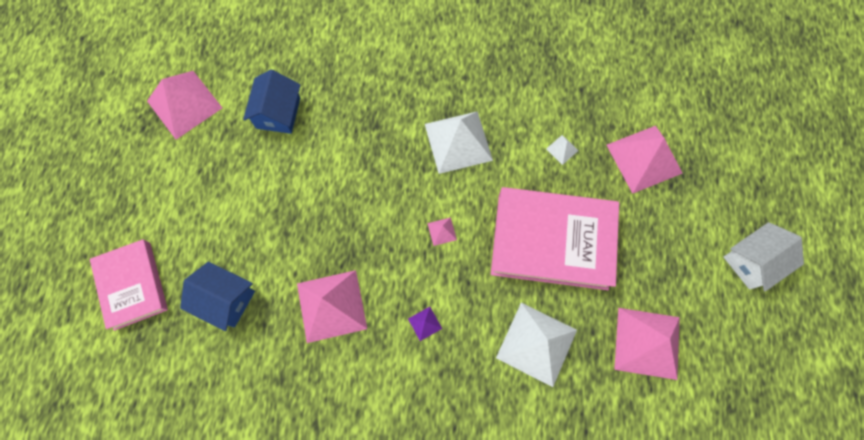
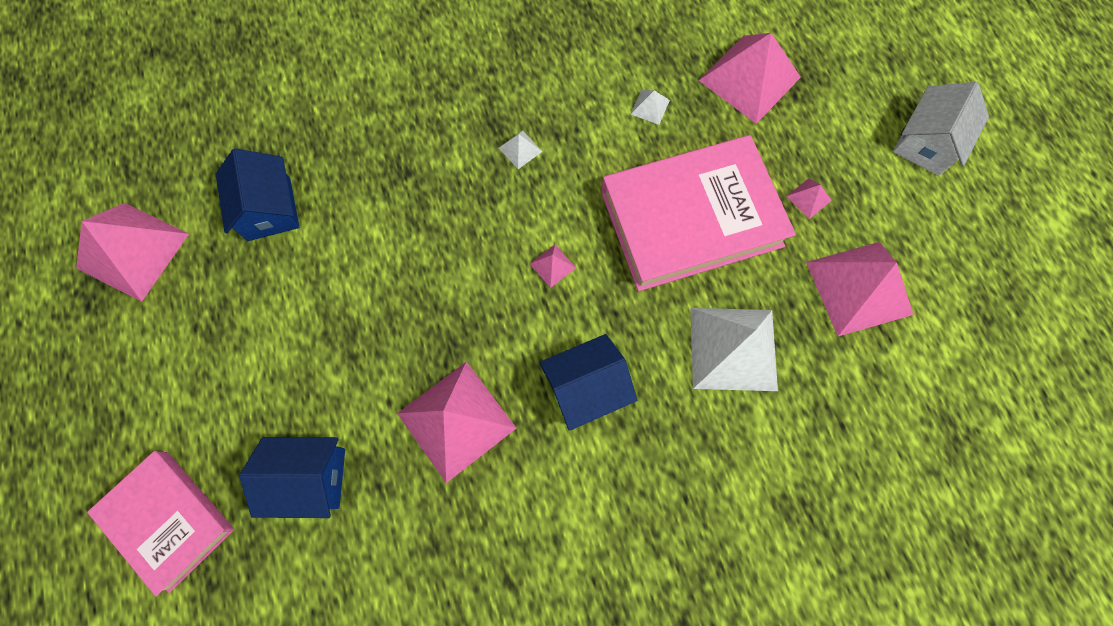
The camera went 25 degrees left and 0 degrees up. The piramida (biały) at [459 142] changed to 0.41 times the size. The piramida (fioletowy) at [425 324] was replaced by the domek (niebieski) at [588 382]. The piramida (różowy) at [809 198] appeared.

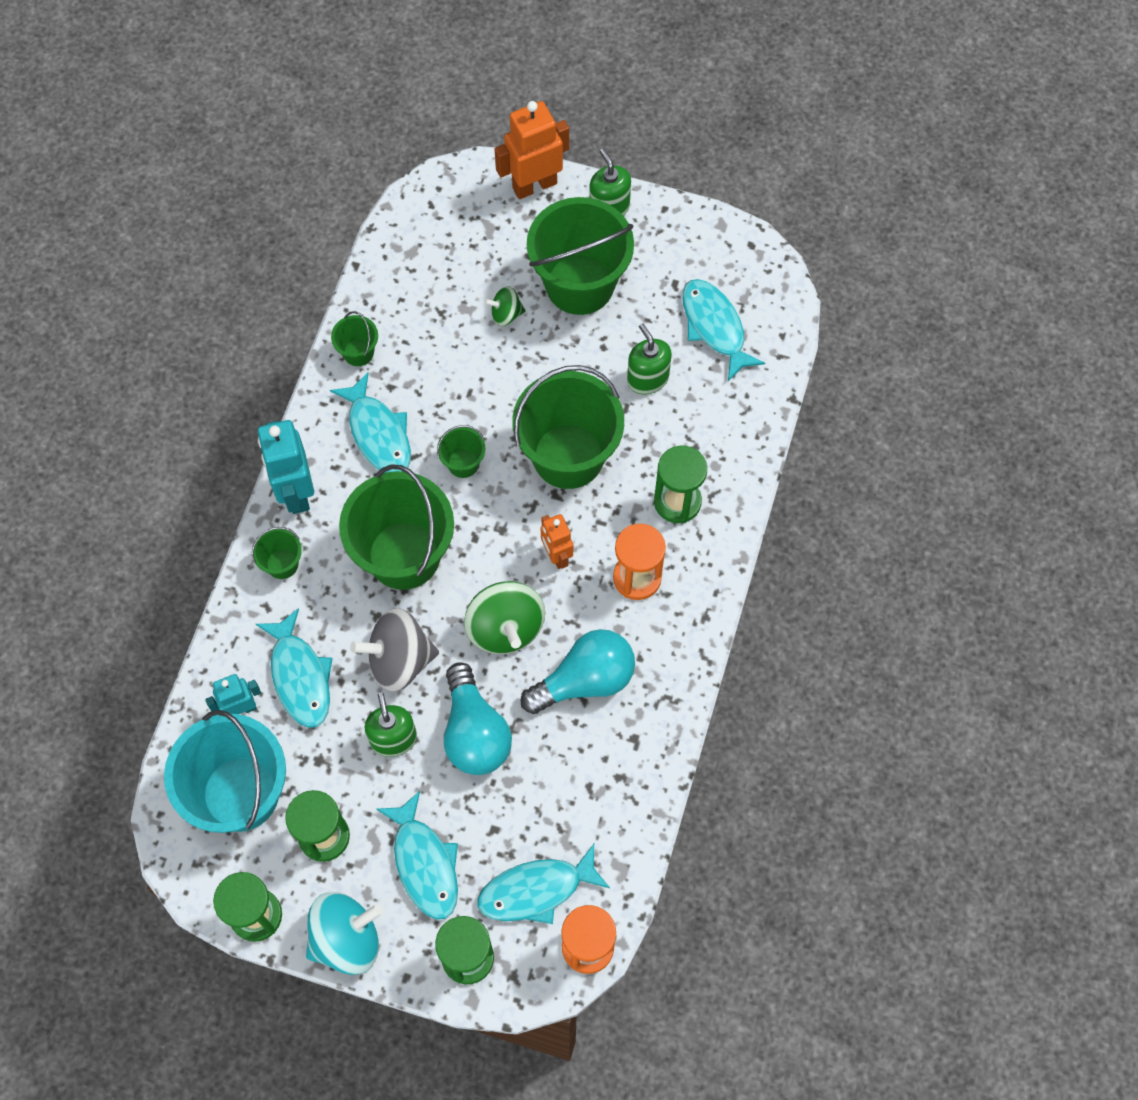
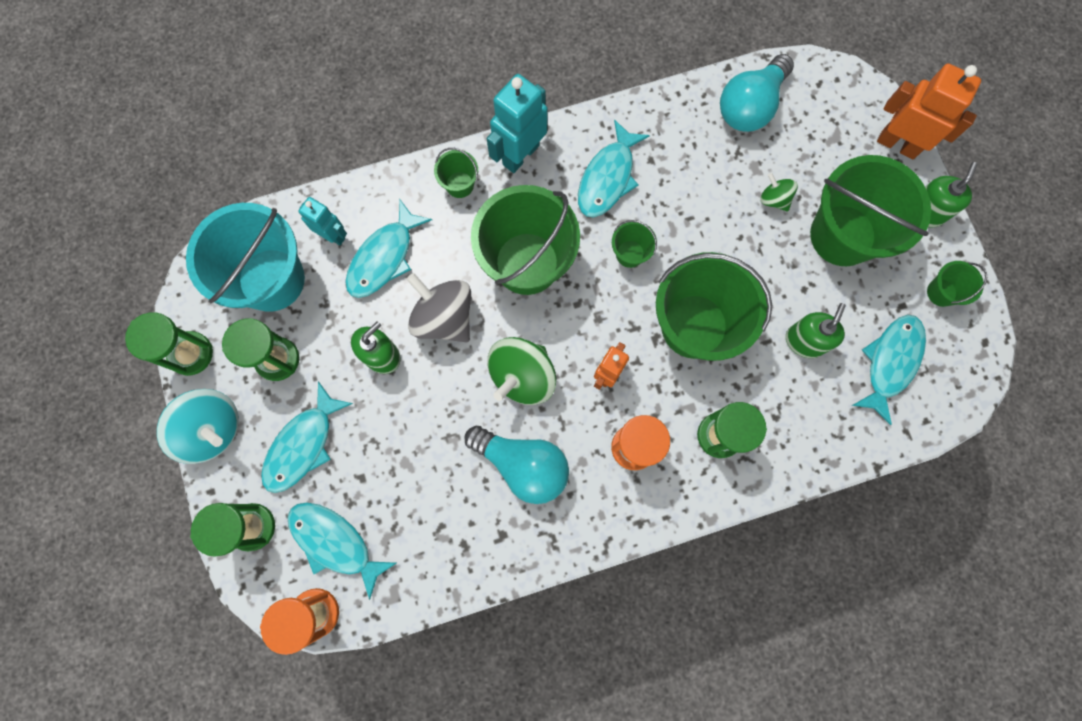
The camera went 55 degrees right and 10 degrees up. The żarówka (turkusowy) moved from [478 718] to [757 93]. The wiadro (zielony) moved from [354 338] to [957 284].

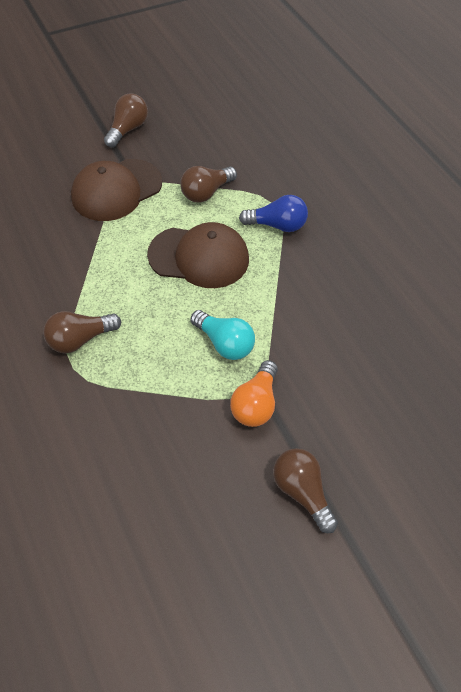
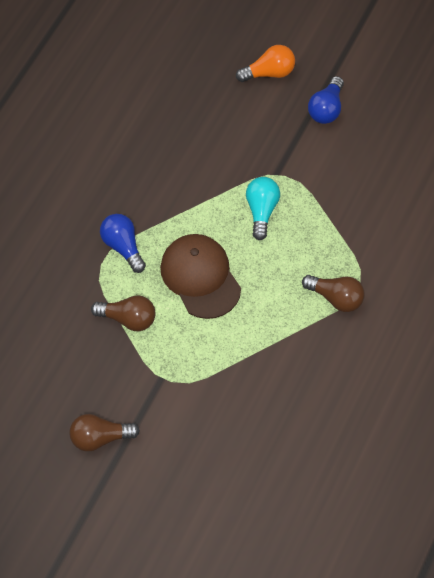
The camera went 125 degrees left and 5 degrees up. The żarówka (pomarańczowy) moved from [254 393] to [265 63]. The żarówka (brązowy) at [305 490] became the żarówka (niebieski) at [326 100]. The czapka (brązowy) at [116 190] disappeared.

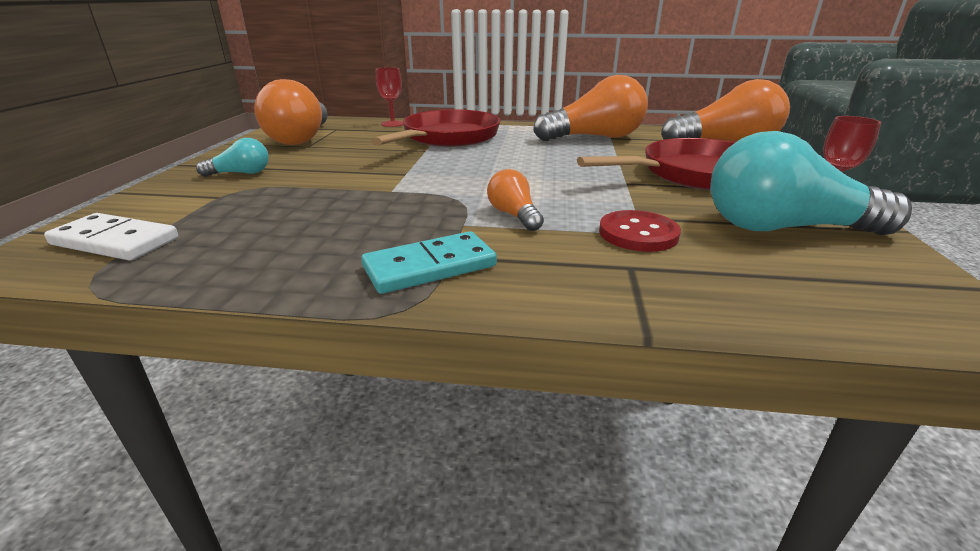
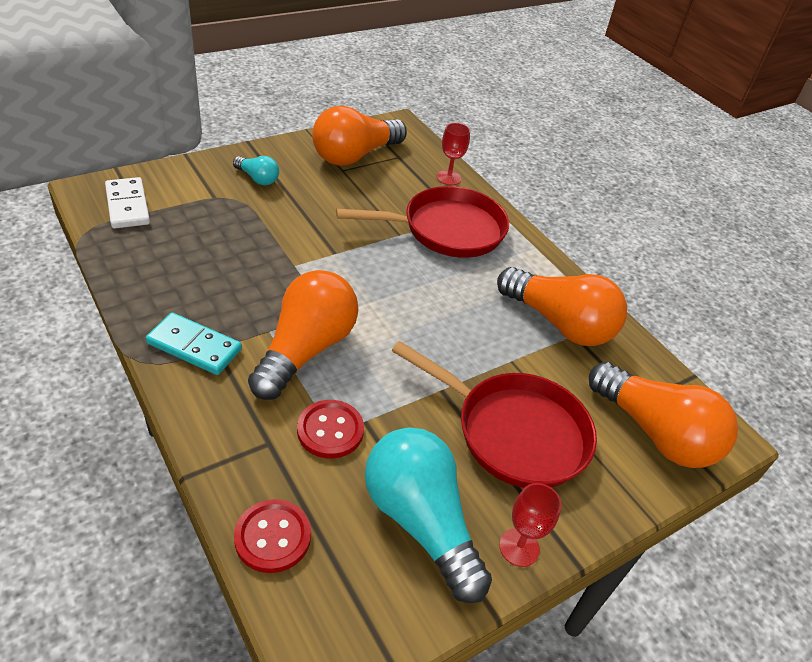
The camera went 45 degrees right and 15 degrees up. The guzik (czerwony) at [272 536] appeared. The żarówka (pomarańczowy) at [515 200] changed to 2.09 times the size.

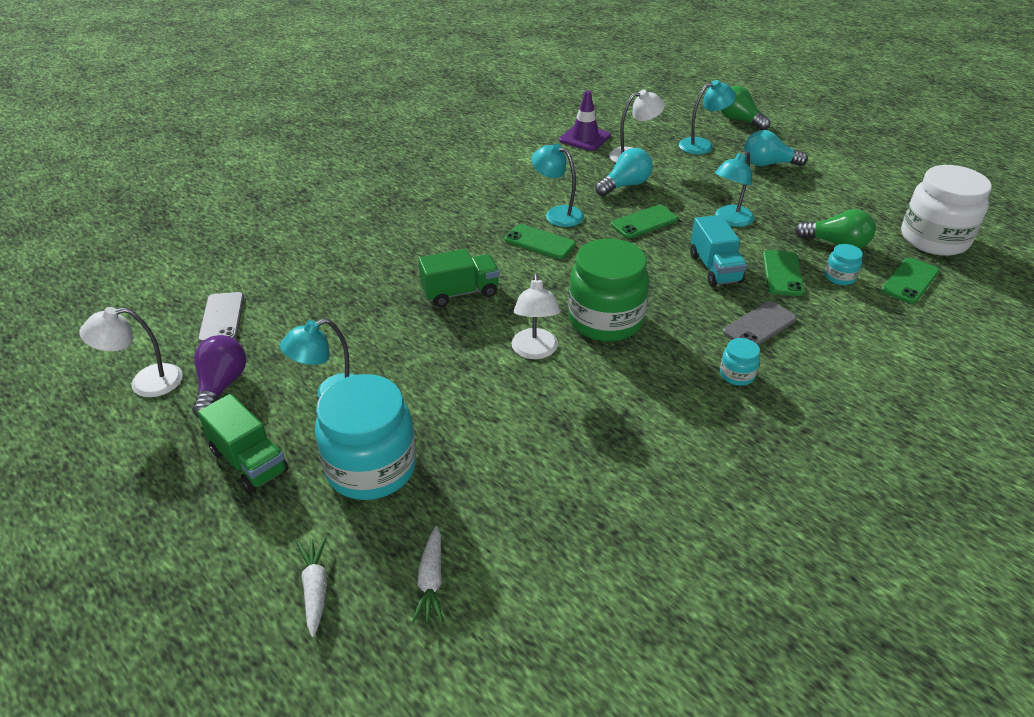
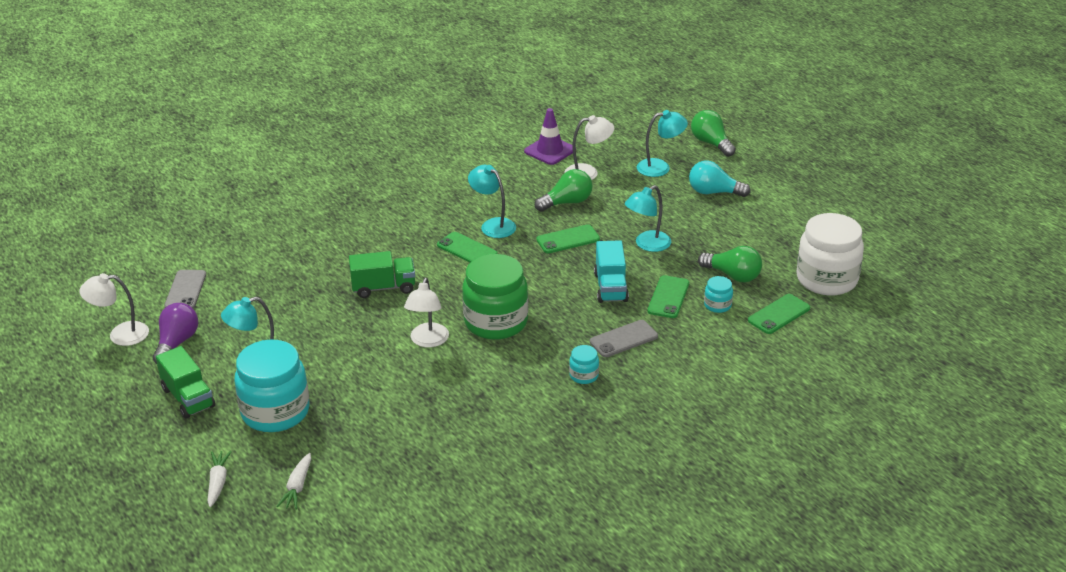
The camera went 10 degrees right and 5 degrees down. The żarówka (turkusowy) at [624 172] became the żarówka (zielony) at [564 190].

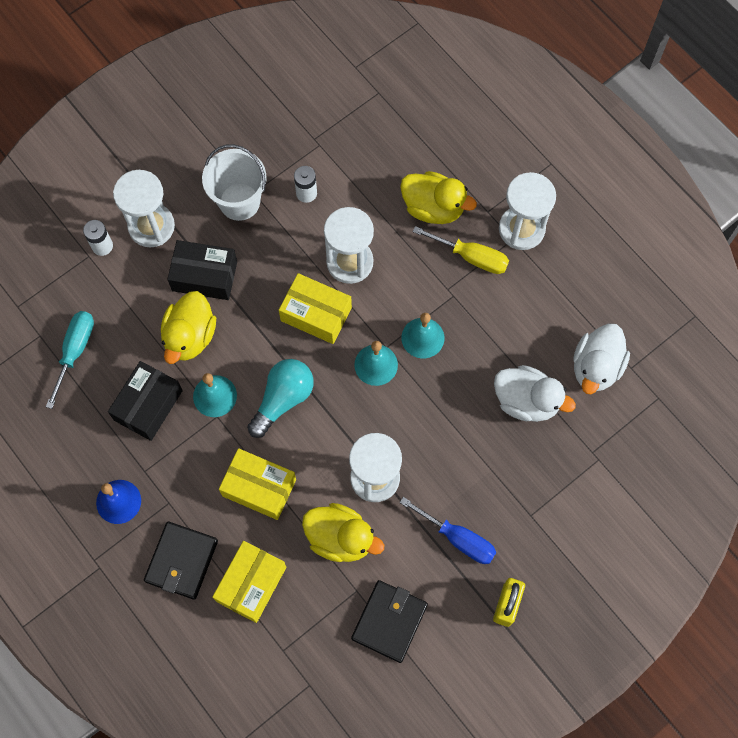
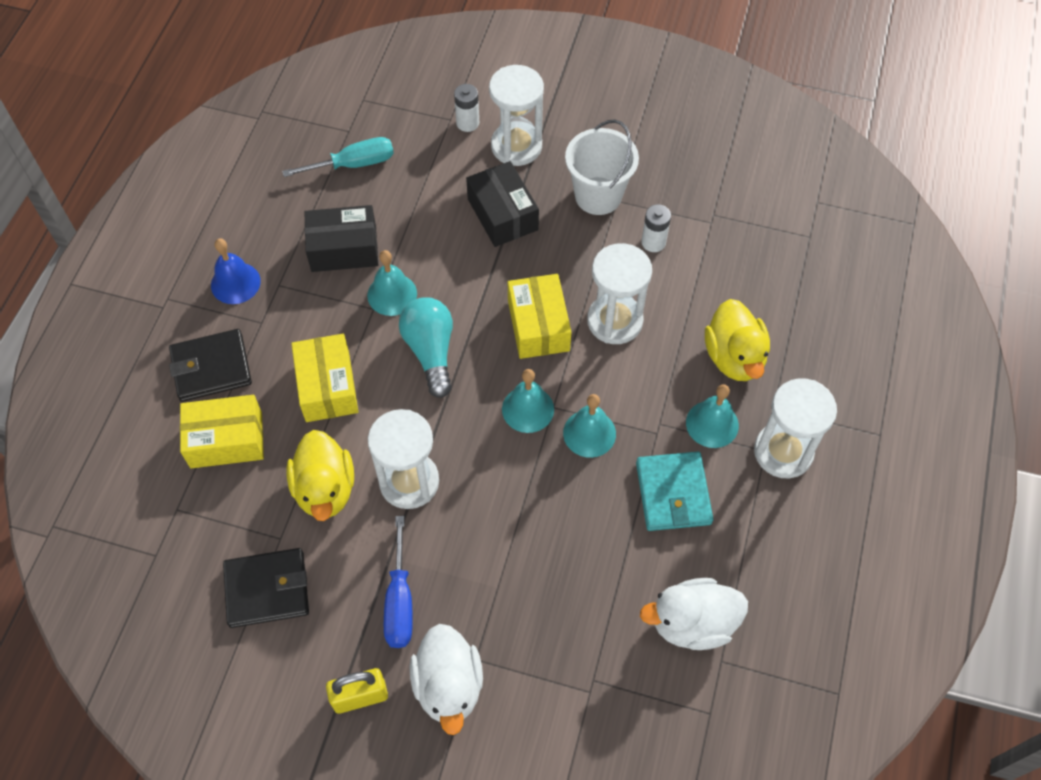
The camera went 55 degrees right and 10 degrees down. The żarówka (turkusowy) at [280 398] turned 105 degrees counterclockwise. The kaczka (biały) moved from [535 393] to [446 679]. The portfel (turkusowy) at [674 491] appeared. The śrubokręt (żółty) at [461 250] was replaced by the dzwonek (turkusowy) at [712 416]. The kaczka (żółty) at [188 327] disappeared.

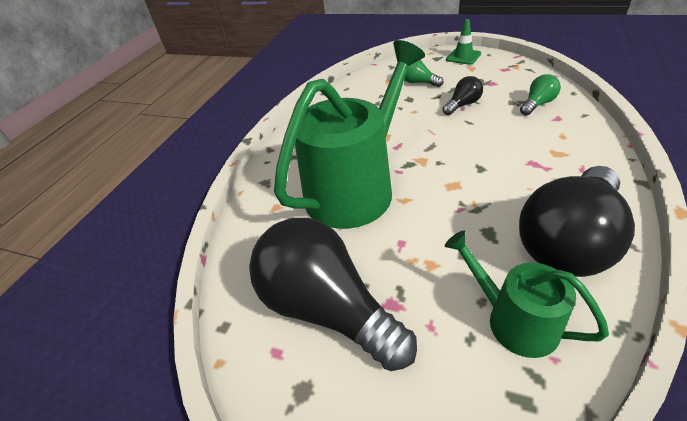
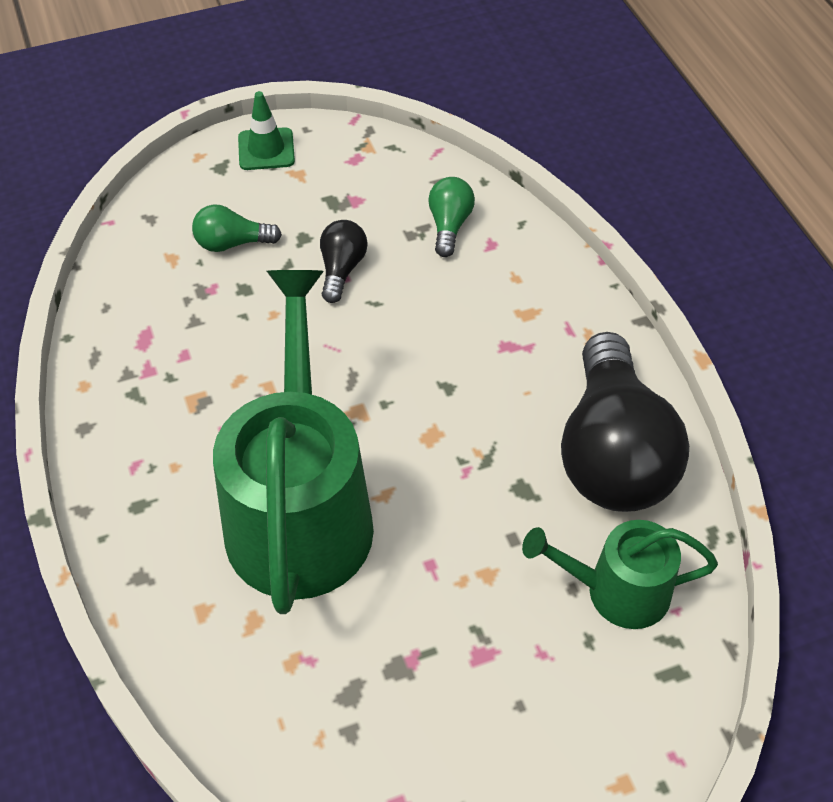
The camera went 45 degrees left and 10 degrees up. The żarówka (czarny) at [333 294] disappeared.

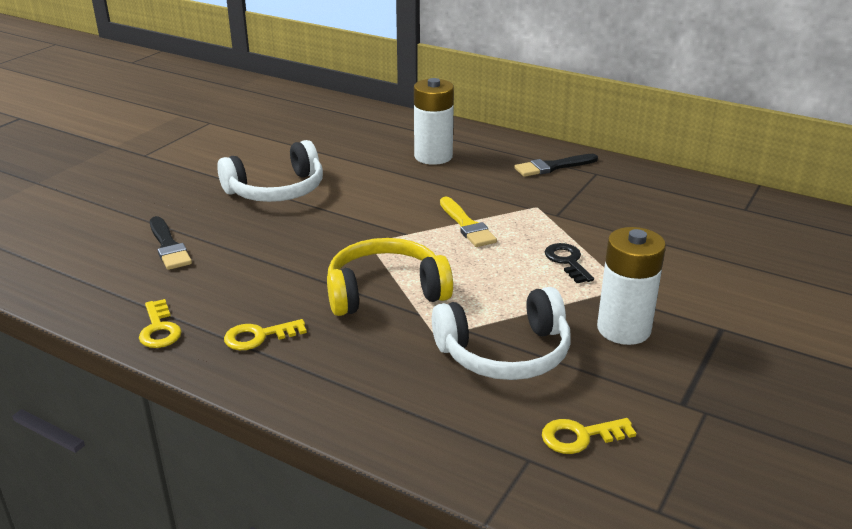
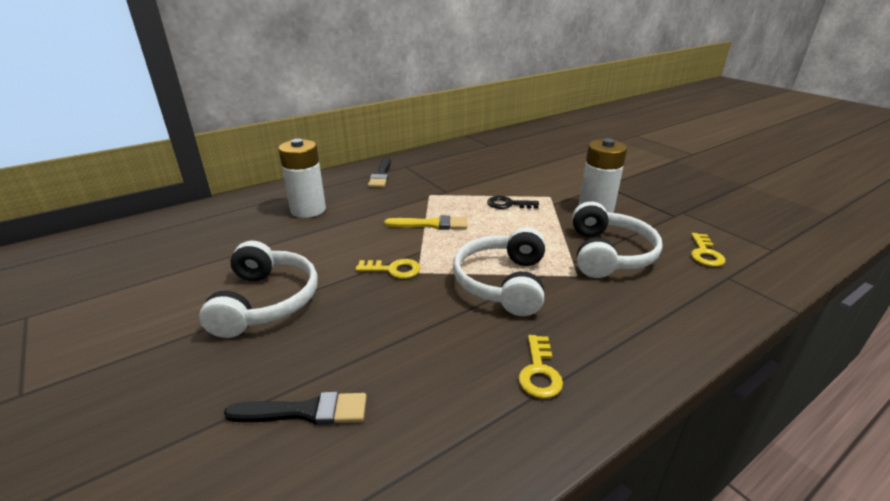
The camera went 65 degrees left and 0 degrees up. The klucz (żółty) moved from [160 323] to [388 269]. The słuchawki (żółty) at [390 277] became the słuchawki (biały) at [499 271].

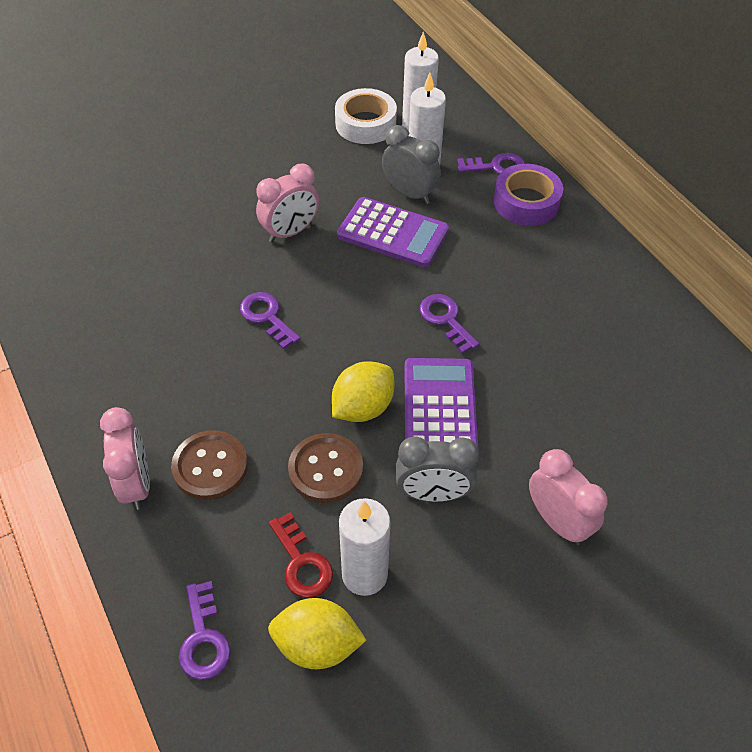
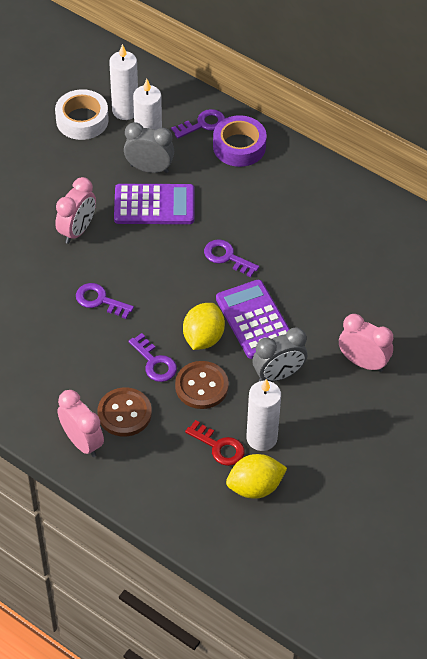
The camera went 25 degrees left and 0 degrees up. The klucz (fioletowy) moved from [205 630] to [153 357].

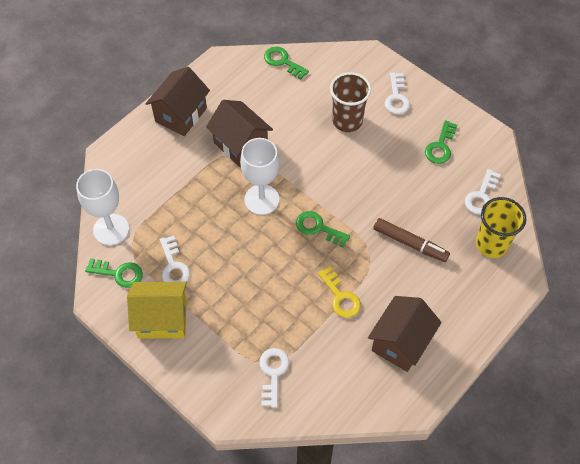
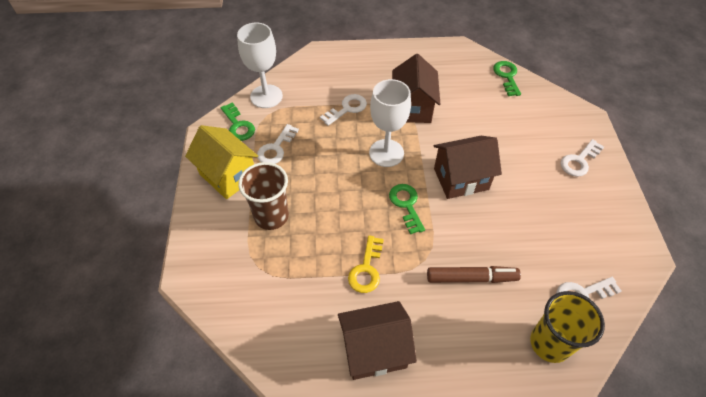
The camera went 45 degrees right and 5 degrees down. The szklanka (brązowy) moved from [350 102] to [263 196]. The klucz (biały) moved from [274 378] to [343 110]. The flamaster (brązowy) at [411 240] turned 75 degrees counterclockwise. The domek (brązowy) moved from [177 101] to [468 167]. The klucz (zielony) at [441 142] disappeared.

